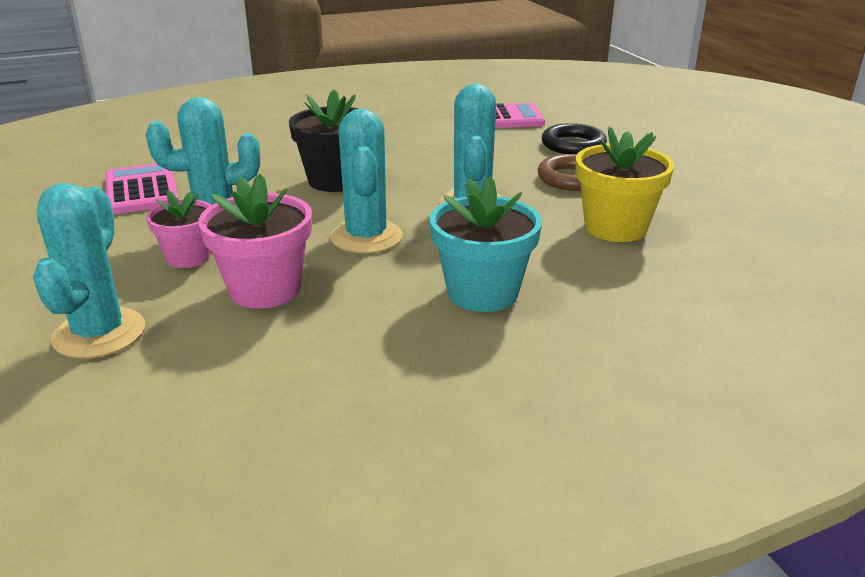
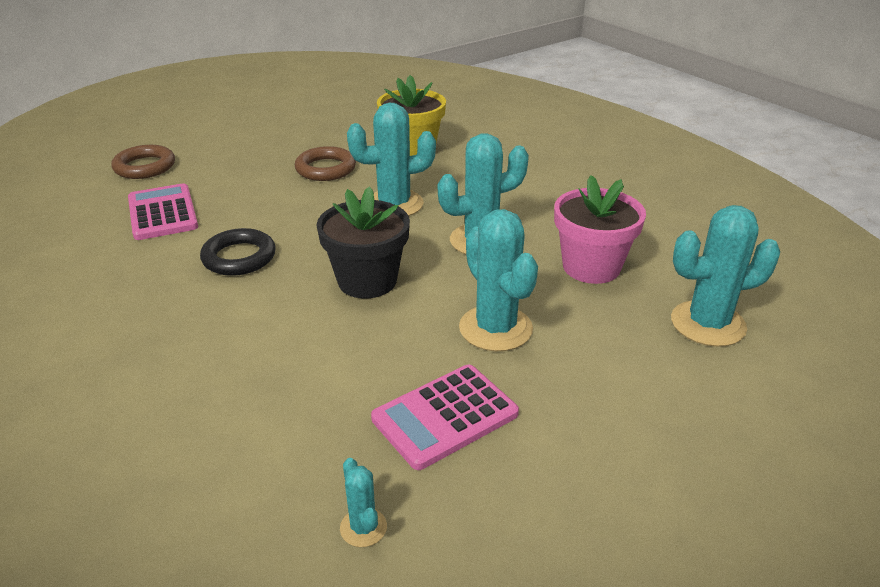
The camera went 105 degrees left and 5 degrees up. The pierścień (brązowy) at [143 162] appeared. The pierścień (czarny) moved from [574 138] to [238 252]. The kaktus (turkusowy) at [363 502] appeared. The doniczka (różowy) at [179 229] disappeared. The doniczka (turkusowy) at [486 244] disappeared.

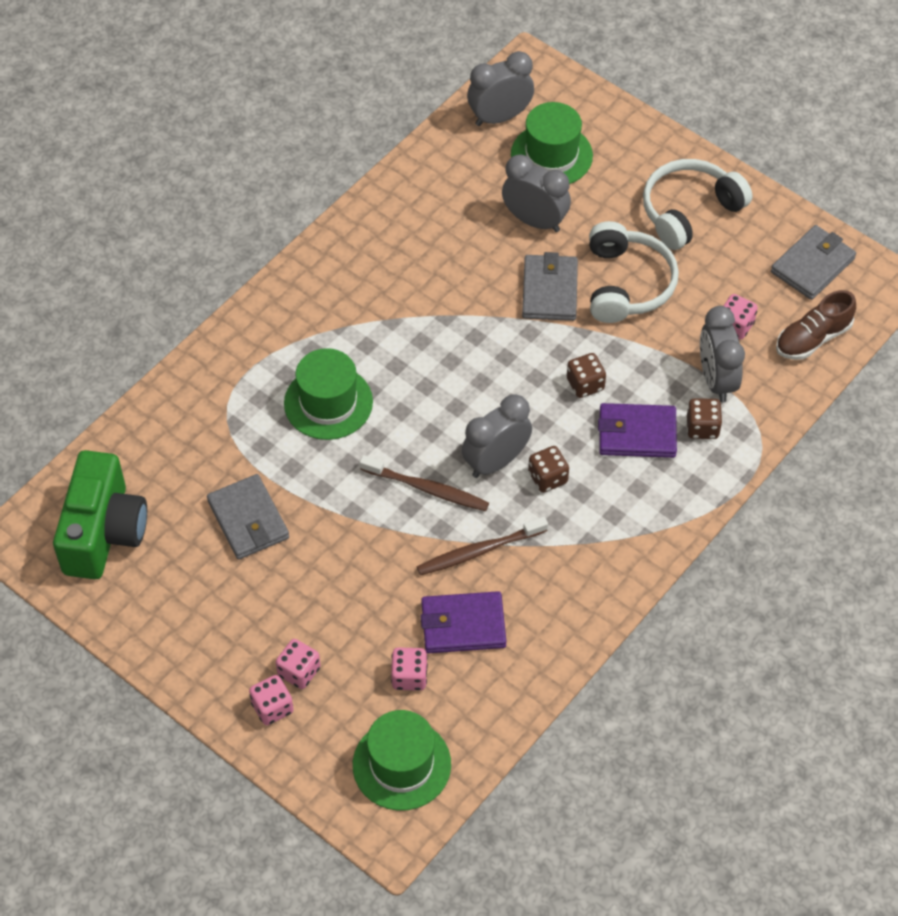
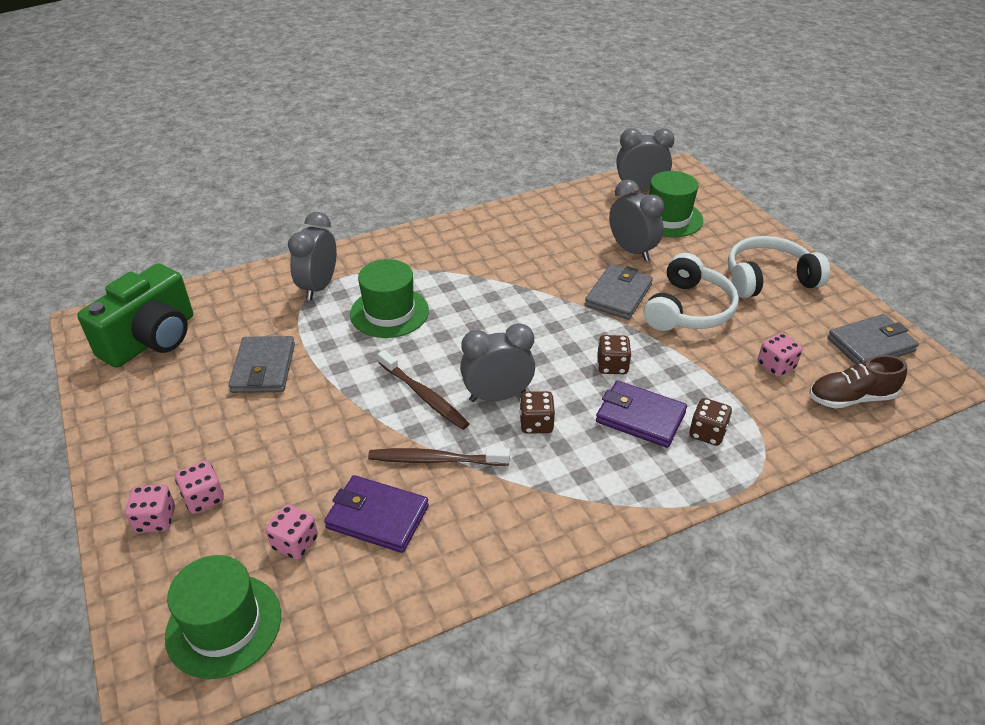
The camera went 25 degrees right and 15 degrees down. The budzik (szary) moved from [722 354] to [312 256].

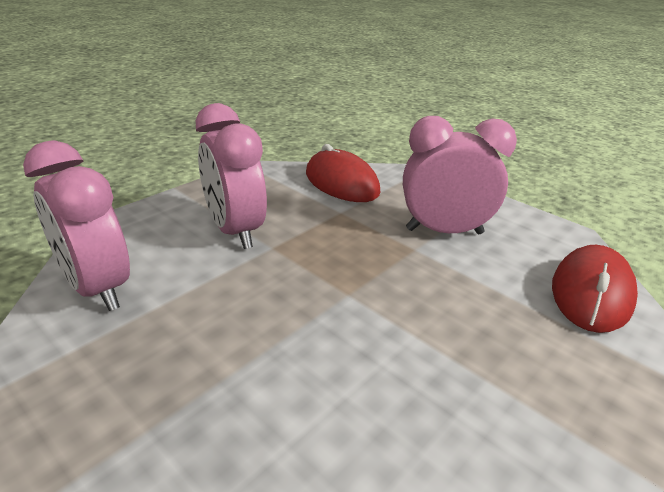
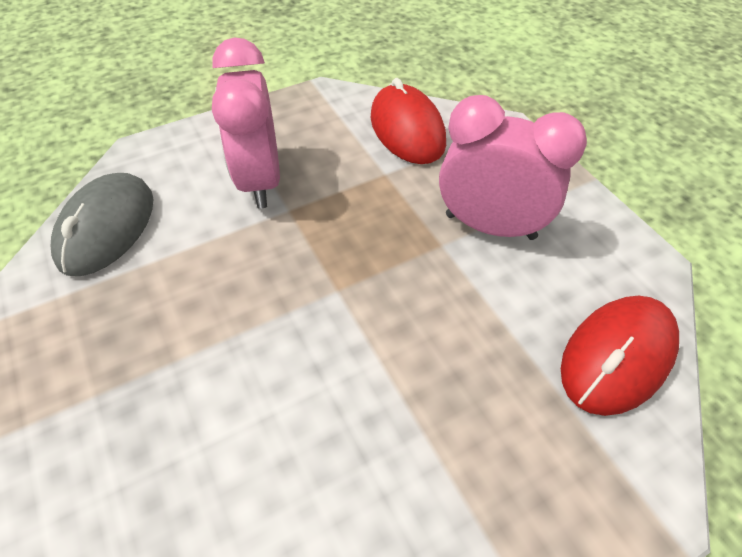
The camera went 20 degrees right and 20 degrees up. The budzik (różowy) at [76 225] was replaced by the myszka (szary) at [102 224].

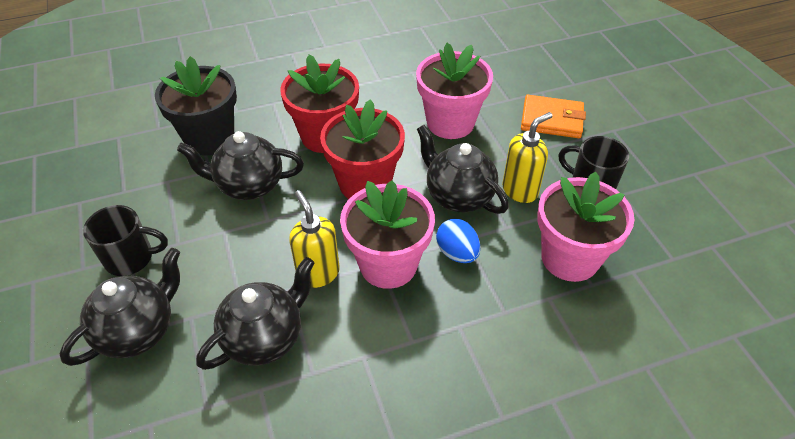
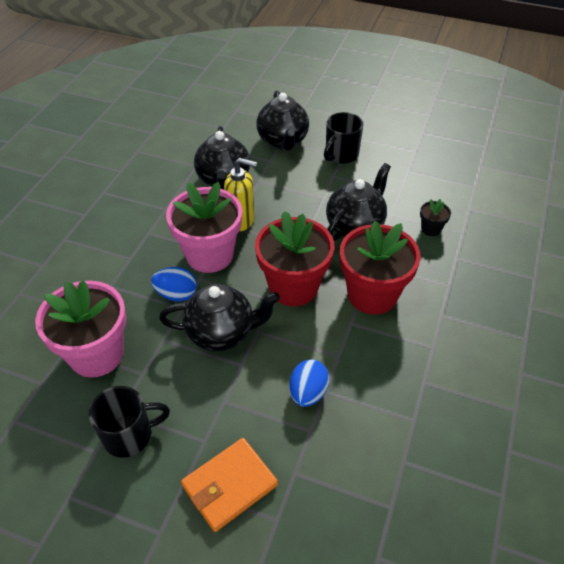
The camera went 130 degrees right and 0 degrees up. The doniczka (różowy) at [454 91] was replaced by the jajko (niebieski) at [309 383]. The doniczka (czarny) at [196 106] changed to 0.43 times the size. The dozownik mydła (żółty) at [527 157] disappeared.

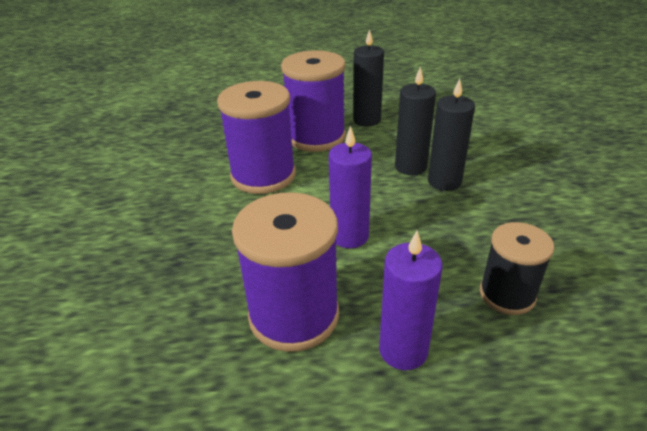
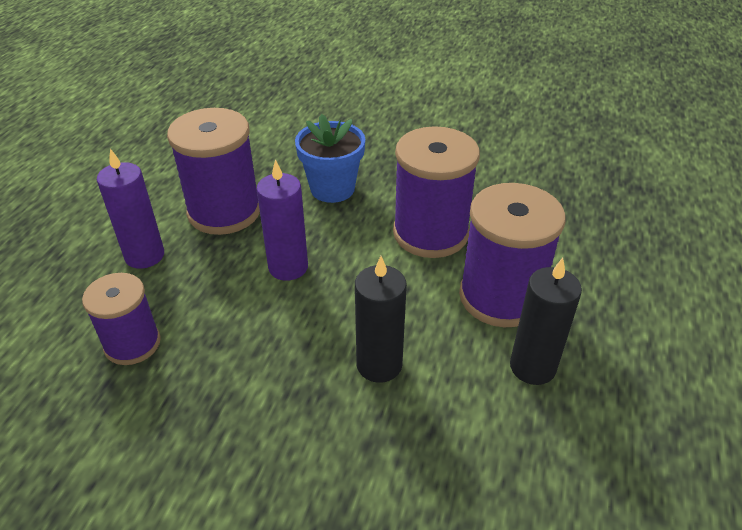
The camera went 110 degrees right and 5 degrees up. The szpulka (czarny) at [517 268] became the szpulka (fioletowy) at [121 319]. The doniczka (niebieski) at [330 158] appeared. The świeca (czarny) at [451 135] disappeared.

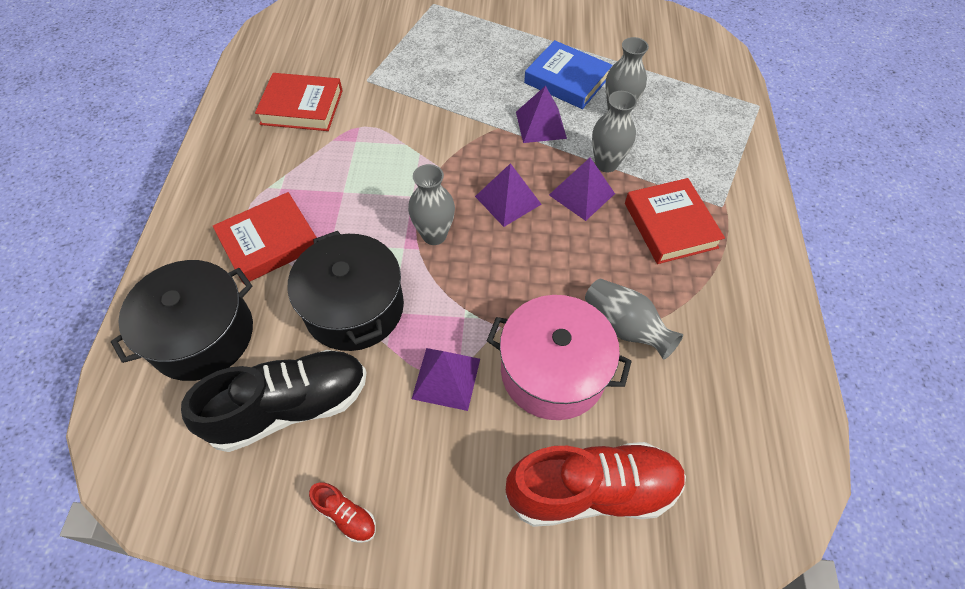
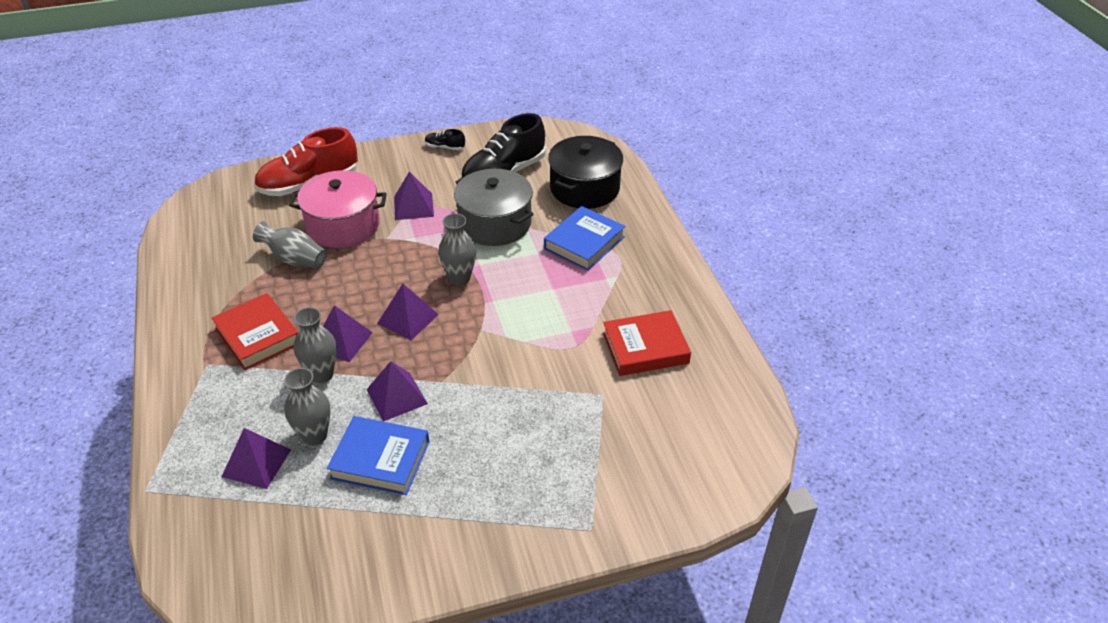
The camera went 160 degrees right and 15 degrees down. The piramida (fioletowy) at [256 458] appeared. The but (czerwony) at [342 512] became the but (czarny) at [445 139]. The garnek (czarny) at [346 291] became the garnek (szary) at [493 207]. The książka (czerwony) at [265 238] became the książka (niebieski) at [585 238].

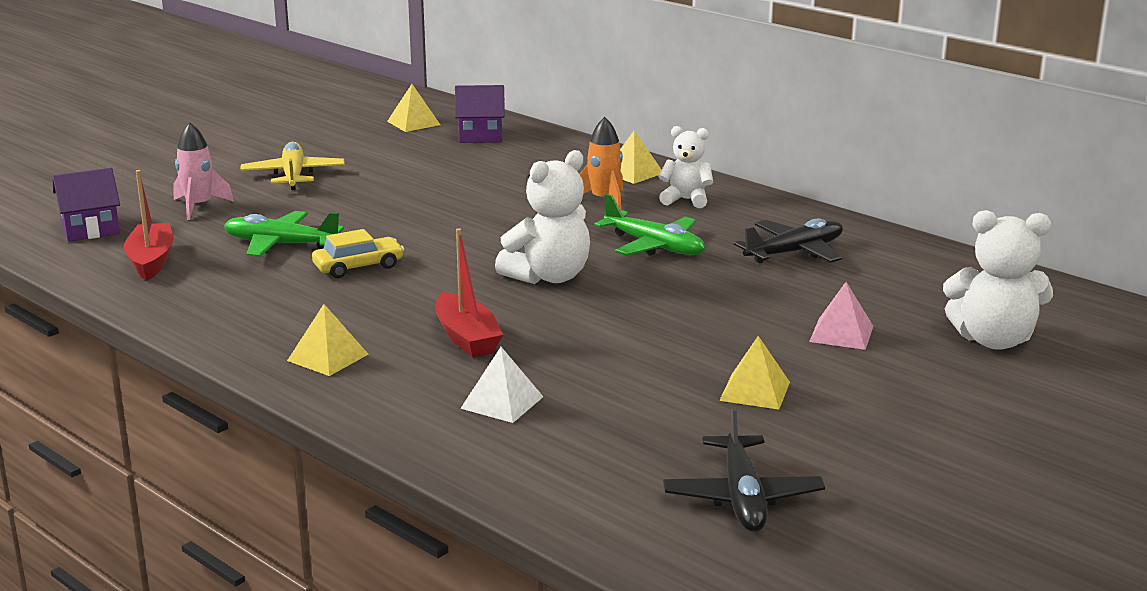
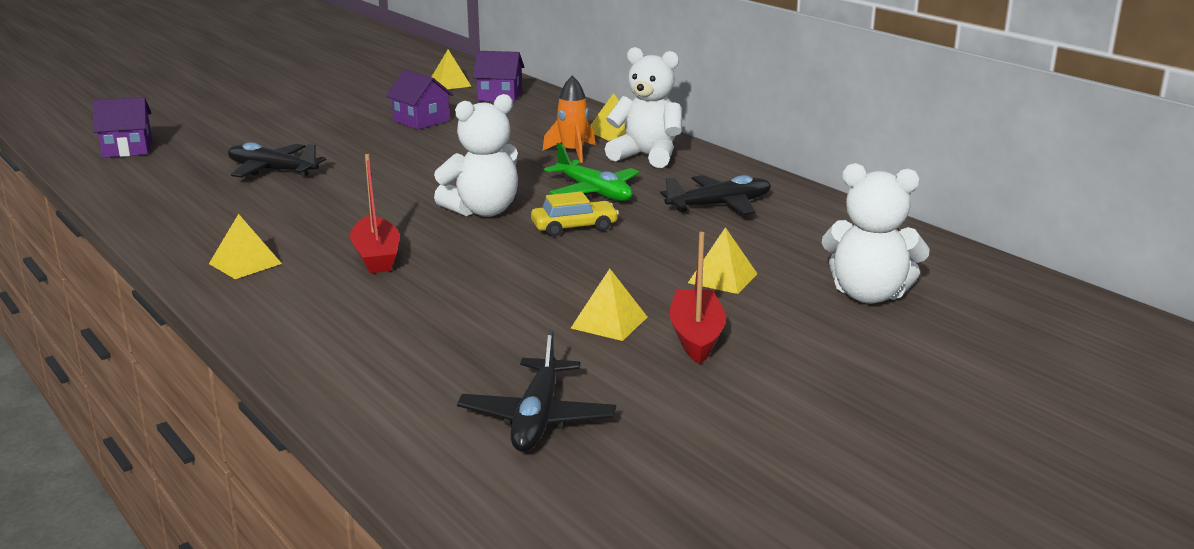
The camera went 10 degrees right and 0 degrees up. The samolot (zielony) at [284 234] became the samolot (czarny) at [277 160]. The domek (fioletowy) at [420 99] appeared. The samochód (żółty) moved from [358 253] to [575 214]. The miś (biały) at [685 167] changed to 1.57 times the size. The łódka (czerwony) moved from [148 225] to [697 298]. The piramida (różowy) at [841 316] became the piramida (żółty) at [722 260]. The rakieta (różowy) at [203 171] disappeared. The samolot (żółty) at [292 166] disappeared. The piramida (biały) at [501 385] disappeared.

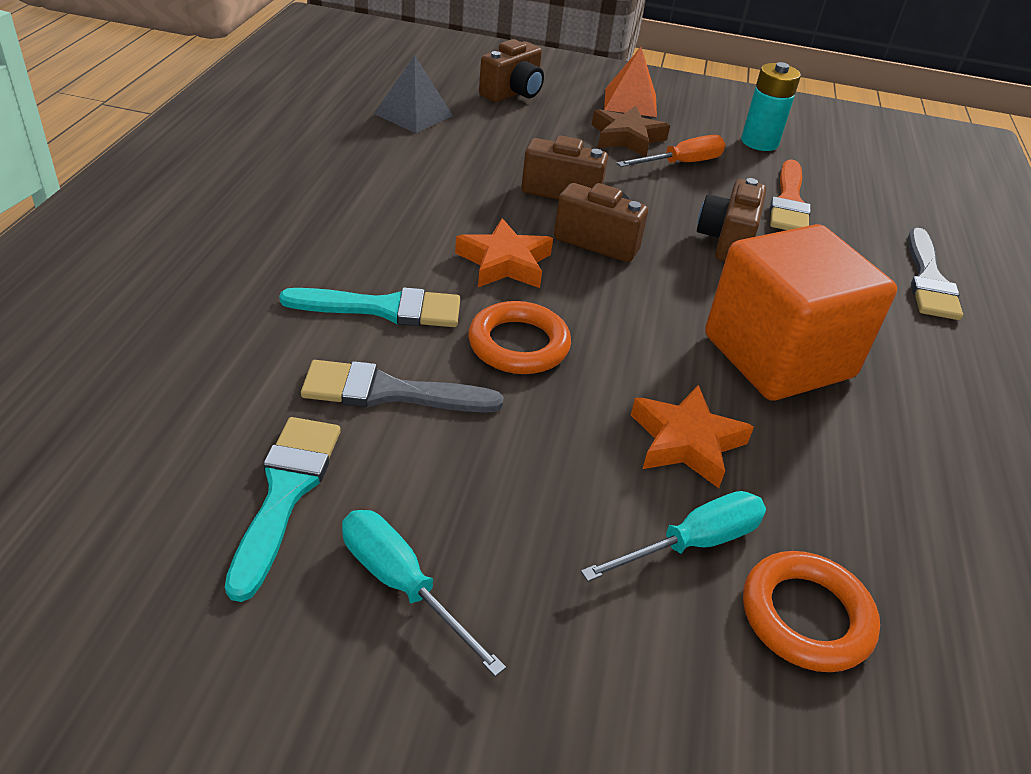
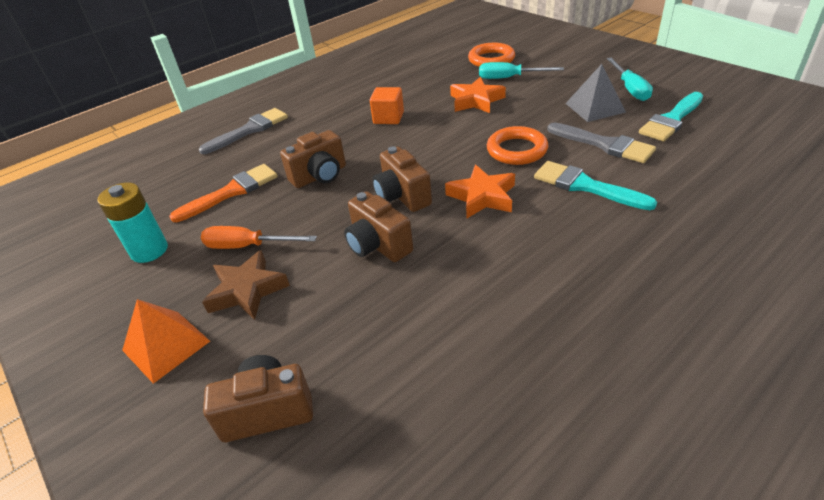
The camera went 135 degrees left and 0 degrees up. The sześcian (pomarańczowy) at [801 312] changed to 0.44 times the size. The piramida (szary) moved from [413 94] to [595 93].

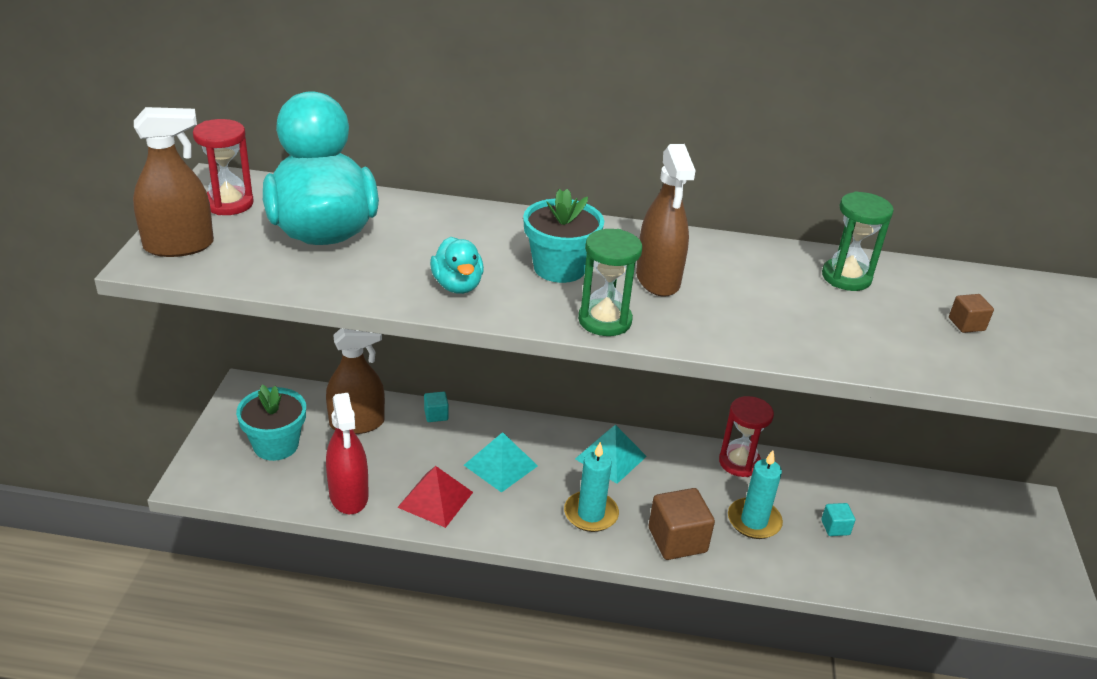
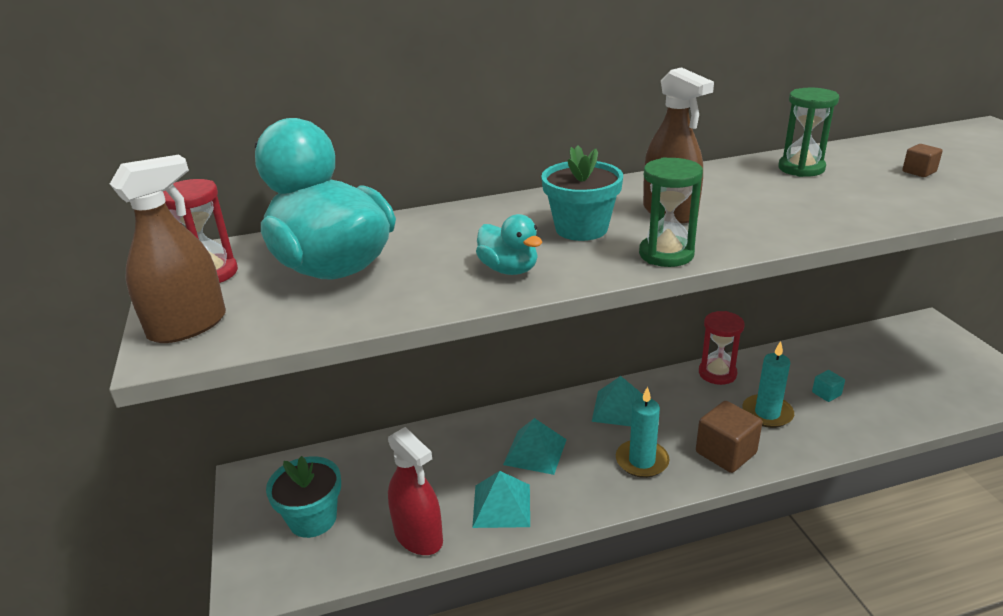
The camera went 20 degrees left and 5 degrees down. The piramida (czerwony) at [435 497] became the piramida (turkusowy) at [501 499]. The spryskiwacz (brązowy) at [355 381] disappeared. The sześcian (turkusowy) at [436 407] disappeared.

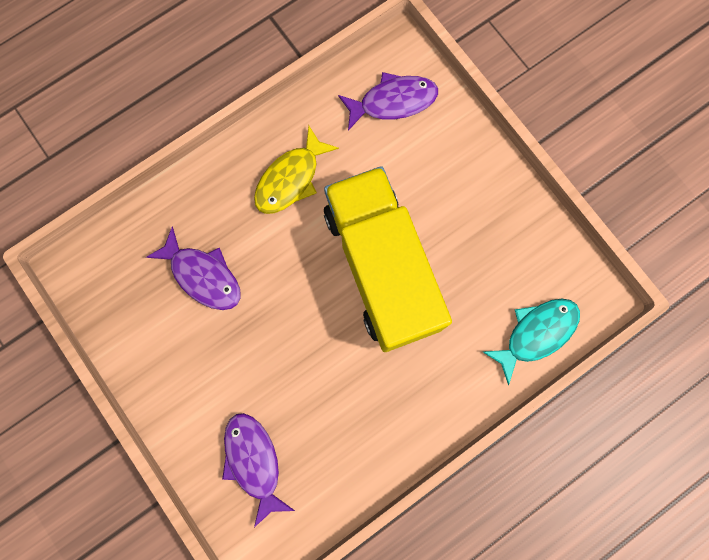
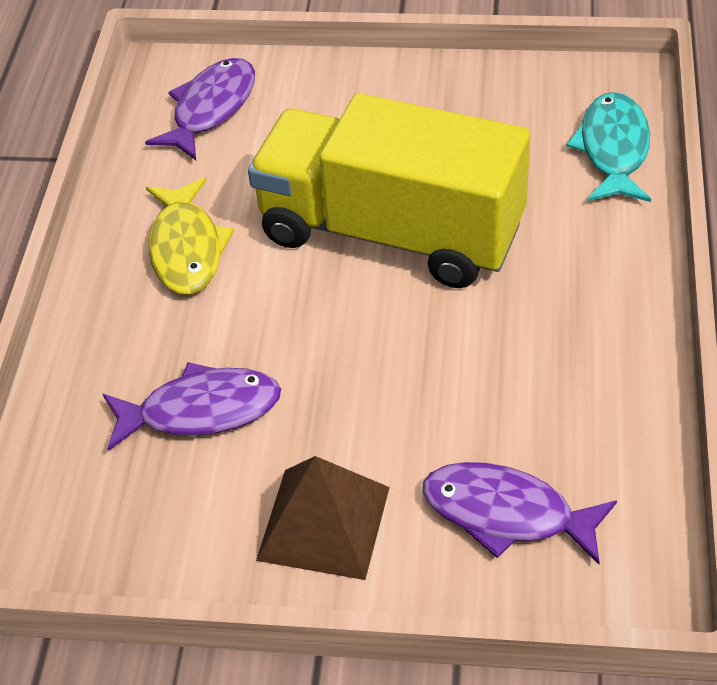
The camera went 45 degrees left and 30 degrees down. The piramida (brązowy) at [323 518] appeared.

